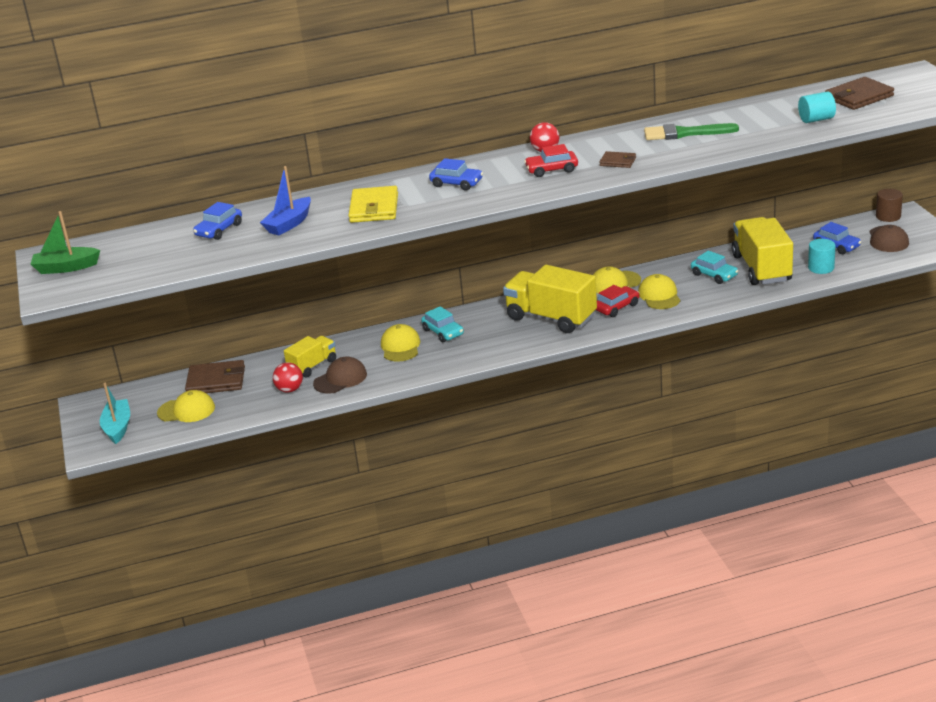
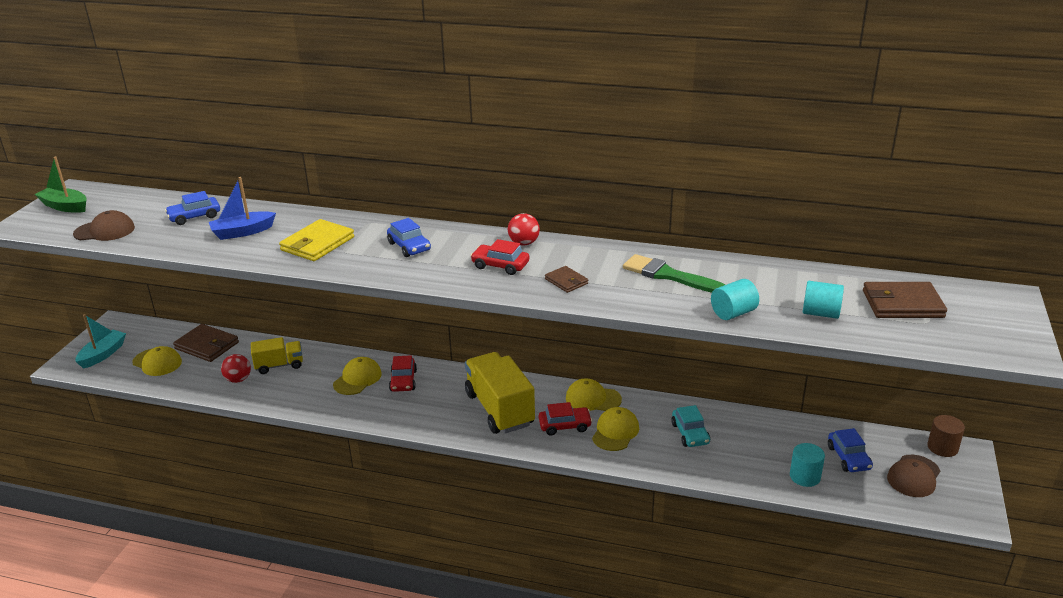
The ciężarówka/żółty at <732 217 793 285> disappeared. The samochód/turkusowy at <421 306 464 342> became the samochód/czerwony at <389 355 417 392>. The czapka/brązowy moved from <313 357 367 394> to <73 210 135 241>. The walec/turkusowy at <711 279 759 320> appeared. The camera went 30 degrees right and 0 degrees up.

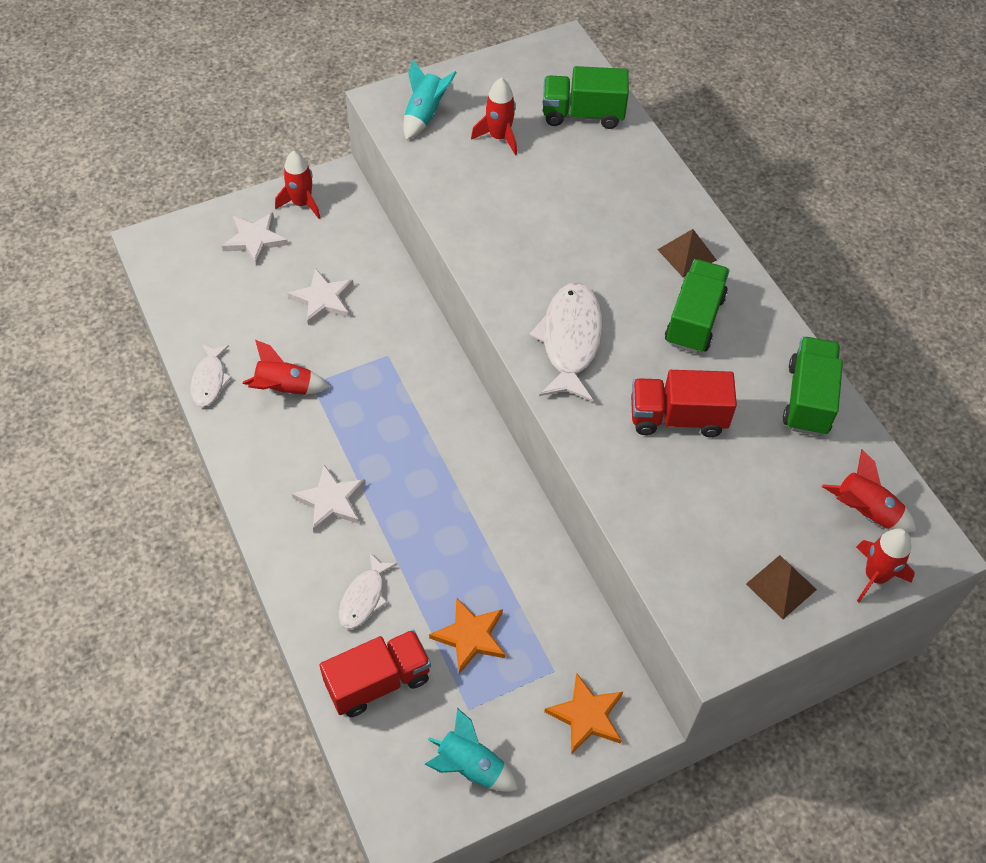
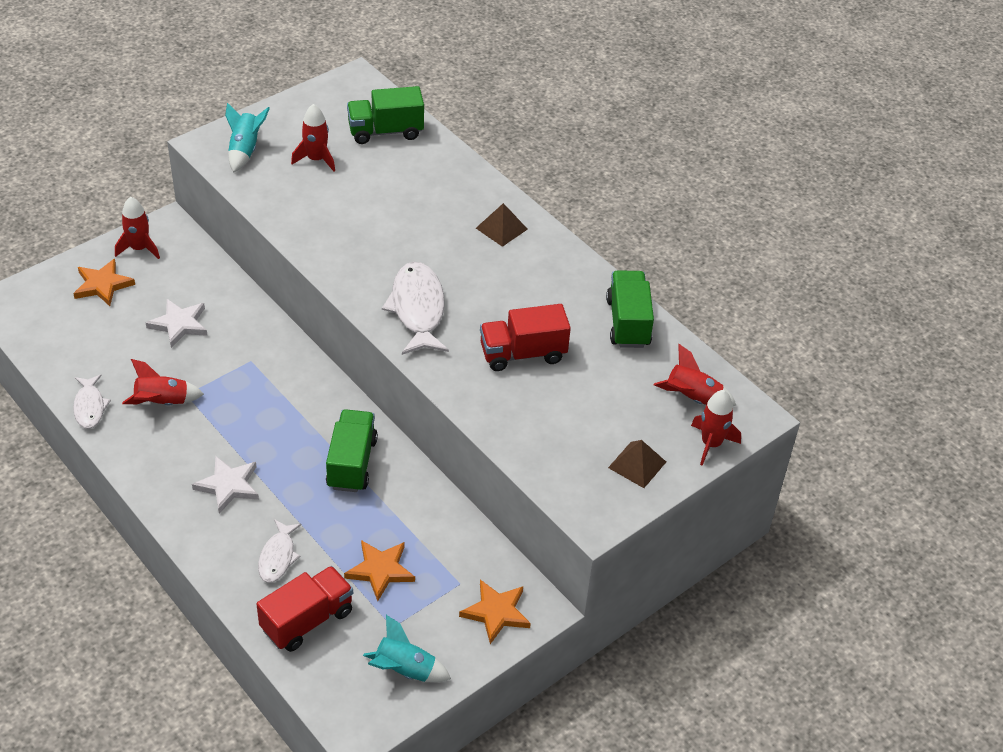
The gwiazda/biały at <222 212 288 266> became the gwiazda/pomarańczowy at <73 259 135 306>. The ciężarówka/zielony moved from <665 259 730 353> to <326 409 378 492>. The camera went 15 degrees left and 10 degrees down.

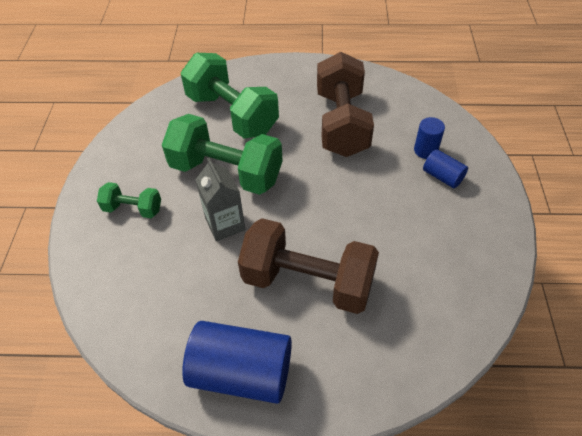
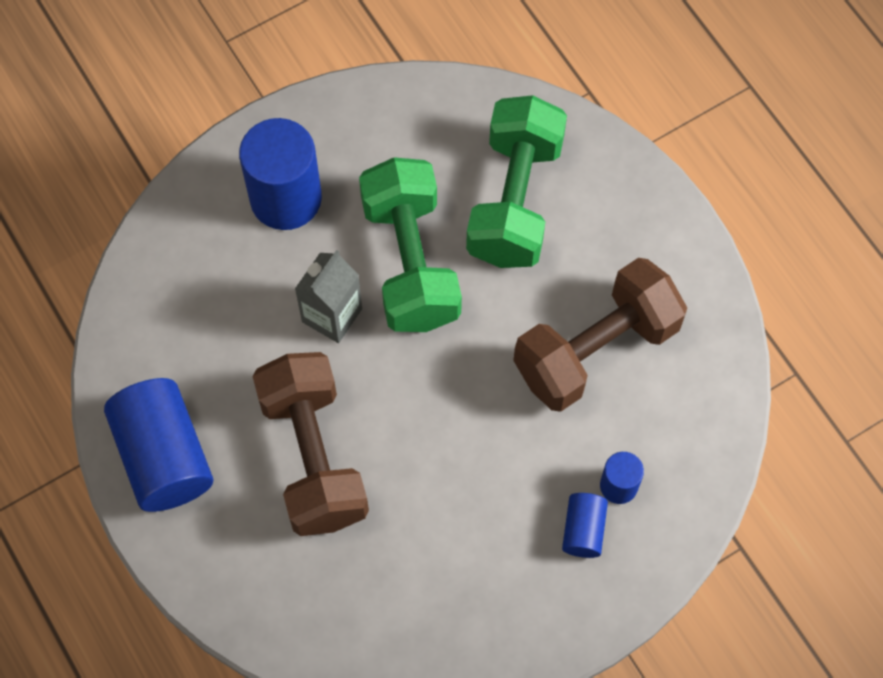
The hantel/zielony at <97 182 161 218> was replaced by the walec/niebieski at <239 118 322 230>. The camera went 55 degrees right and 15 degrees up.

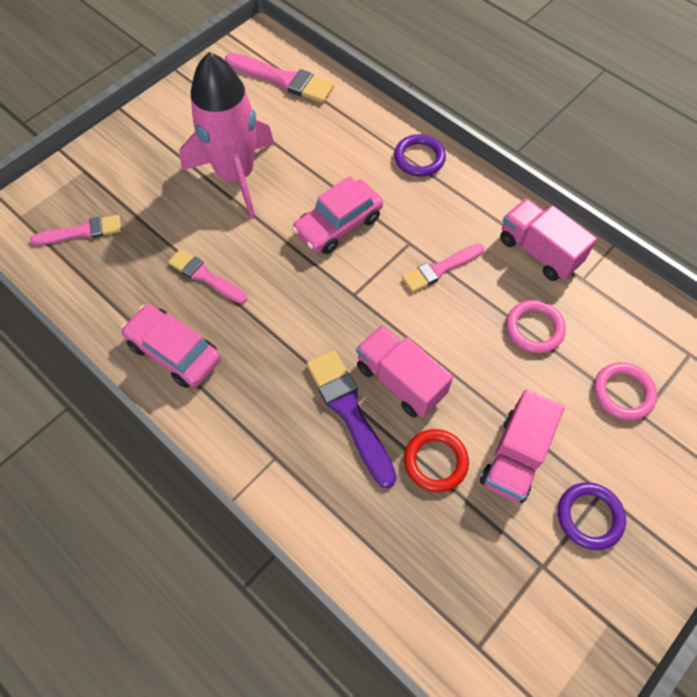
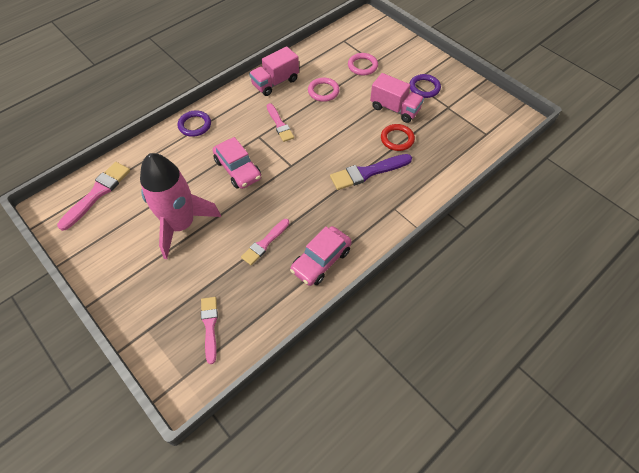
The ciężarówka/różowy at <356 325 453 418> disappeared. The camera went 85 degrees left and 5 degrees down.

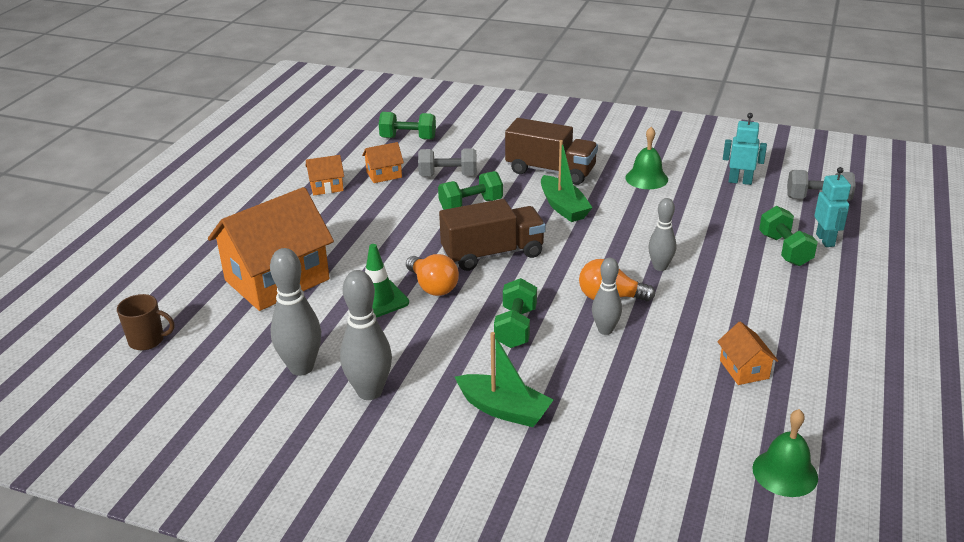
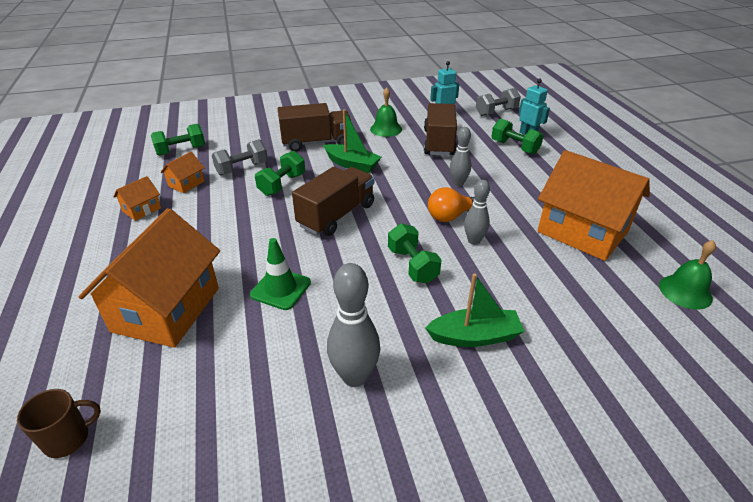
The kręgiel/szary at <270 248 321 376> disappeared. The żarówka/pomarańczowy at <406 254 459 296> disappeared. The domek/pomarańczowy at <717 321 778 385> changed to 2.31 times the size. The ciężarówka/brązowy at <424 103 457 156> appeared. The camera went 35 degrees left and 5 degrees up.

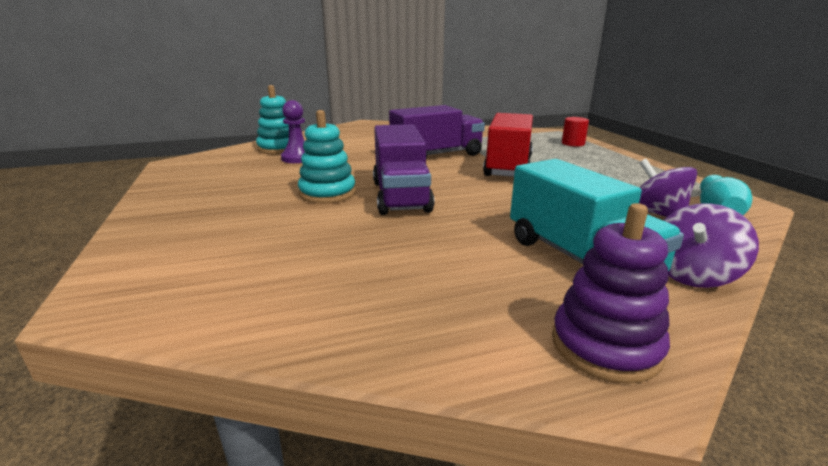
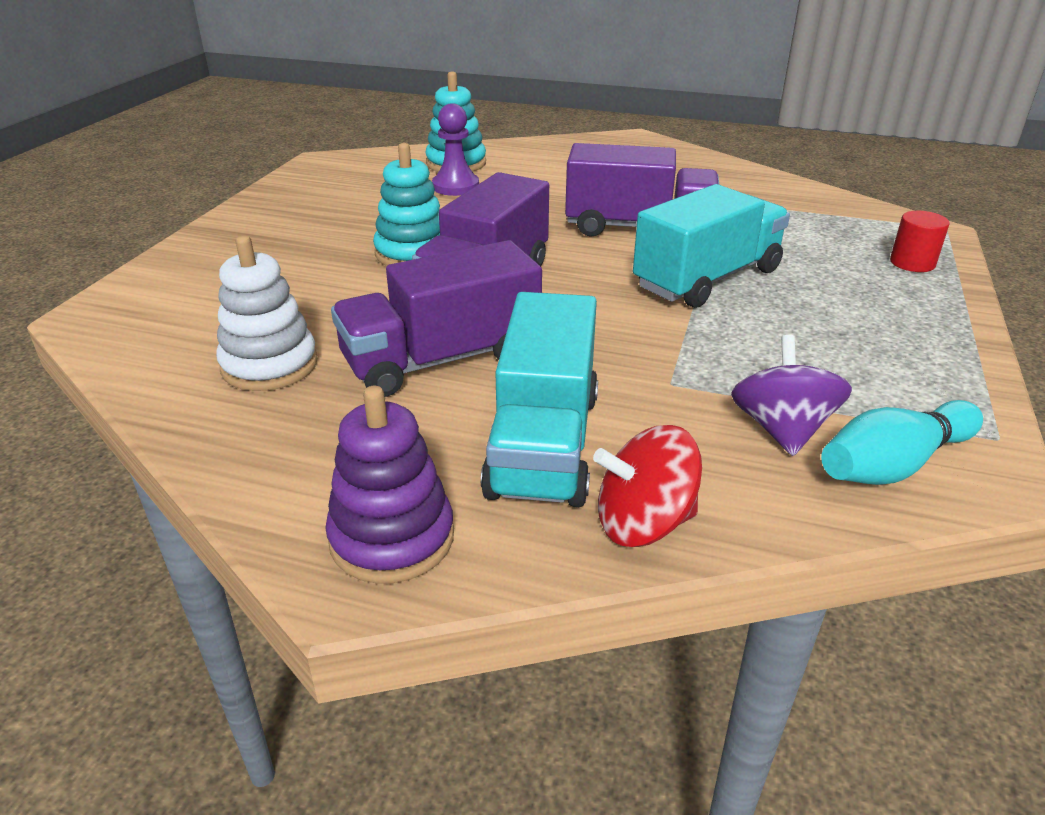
The ciężarówka/czerwony at <483 113 533 177> became the ciężarówka/turkusowy at <633 184 790 308>. The bączek/fioletowy at <663 203 759 288> became the bączek/czerwony at <593 425 702 547>. The zabawka nakładanka/biały at <216 235 318 391> appeared. The ciężarówka/fioletowy at <331 240 542 397> appeared. The camera went 35 degrees right and 10 degrees up.

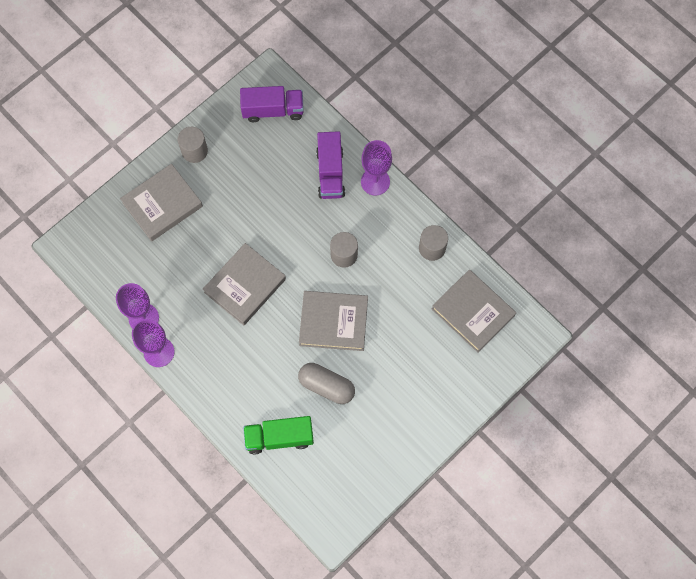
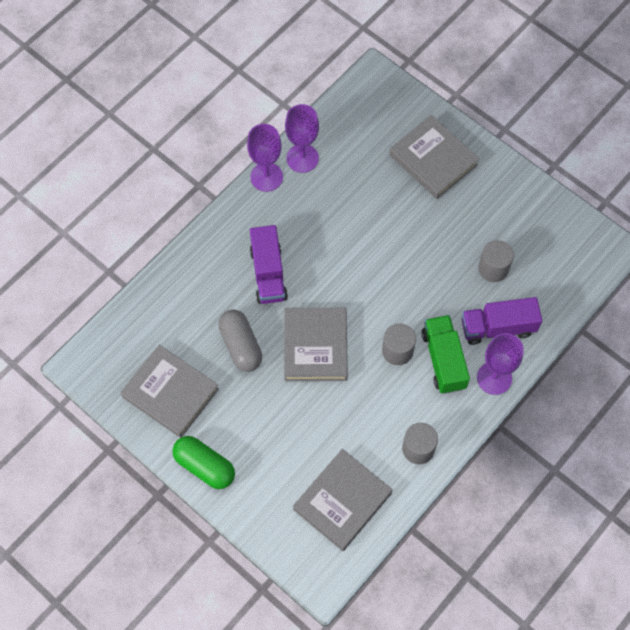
The ciężarówka/fioletowy moved from <240 86 304 122> to <250 225 288 304>. The walec/szary moved from <178 127 208 163> to <478 240 514 282>. The książka/szary moved from <203 243 286 325> to <120 345 219 438>. The kapsułka/szary at <298 363 355 404> turned 45 degrees counterclockwise. The ciężarówka/zielony moved from <243 416 314 455> to <421 315 470 394>. The kapsułka/zielony at <172 436 235 489> appeared. The camera went 85 degrees right and 5 degrees down.

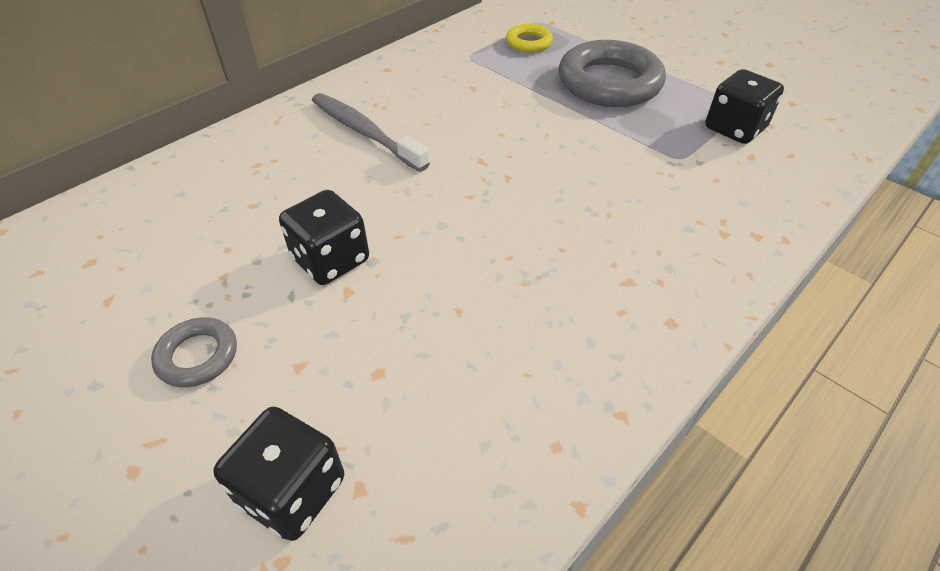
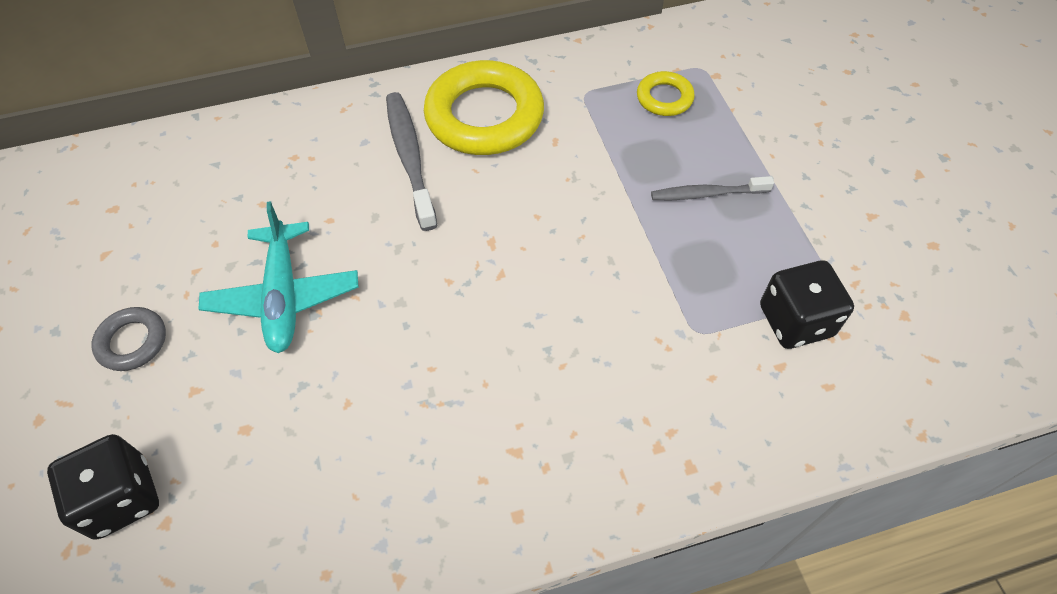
The pierścień/szary at <558 40 666 107> was replaced by the szczoteczka do zębów/szary at <651 176 774 200>. The kostka do gry/czarny at <279 190 369 285> was replaced by the samolot/turkusowy at <198 201 358 353>. The pierścień/żółty at <424 60 544 155> appeared. The camera went 30 degrees right and 10 degrees up.

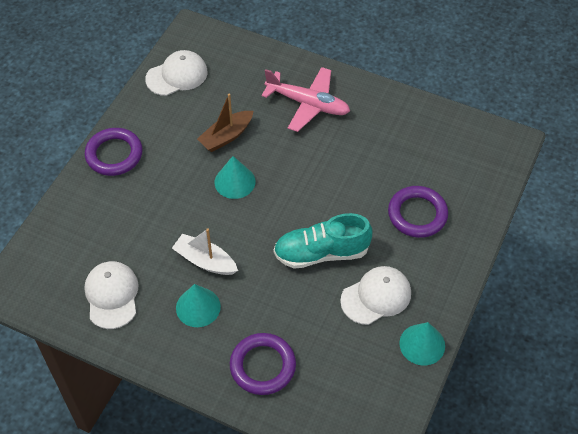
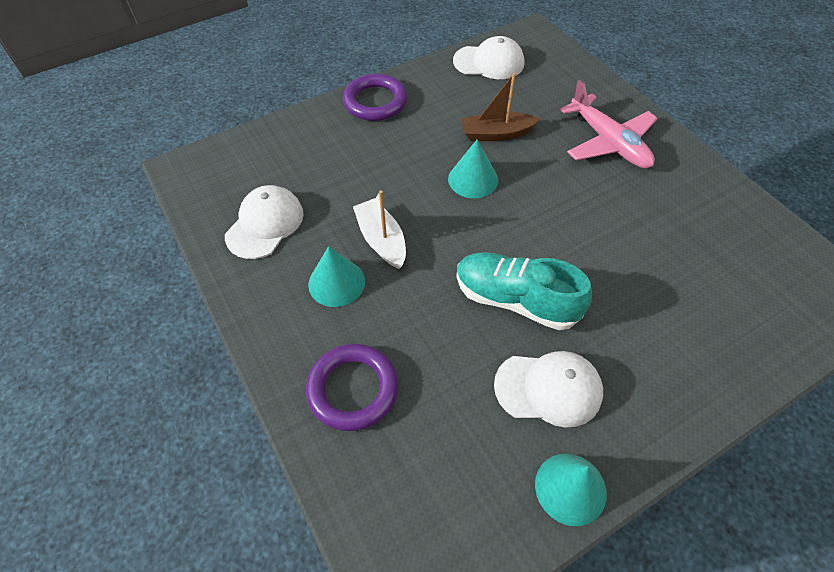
The pierścień/fioletowy at <388 186 448 238> disappeared. The camera went 35 degrees right and 0 degrees up.

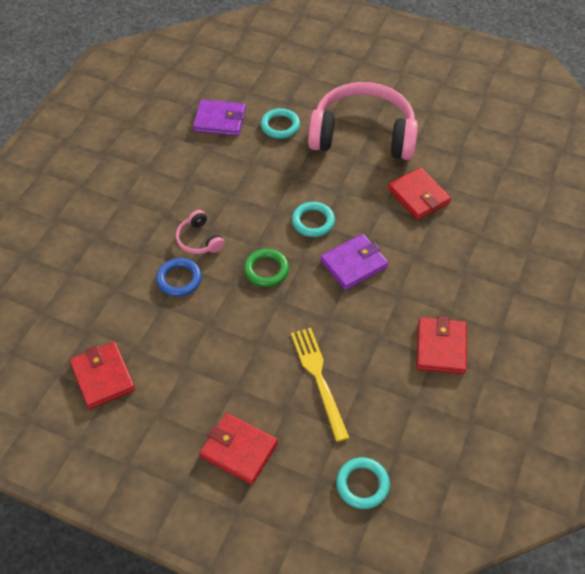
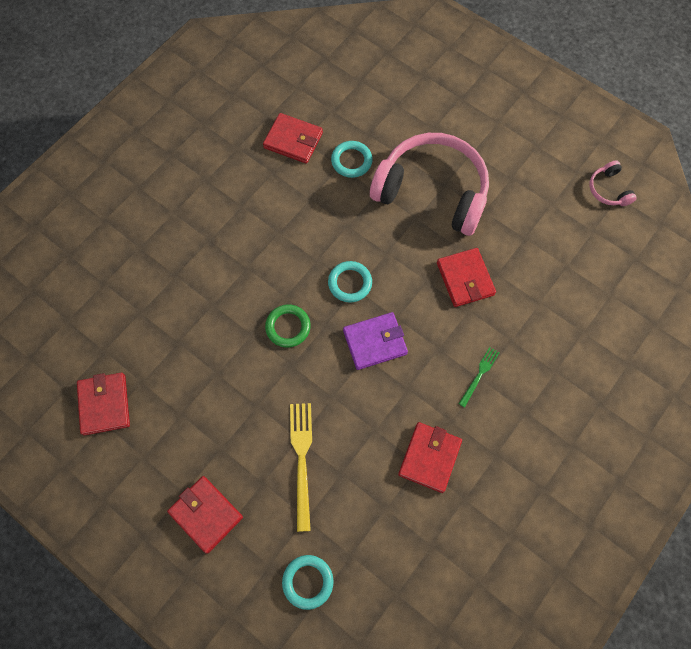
The portfel/fioletowy at <193 100 246 136> became the portfel/czerwony at <263 113 323 164>. The słuchawki/różowy moved from <176 210 225 254> to <589 161 637 206>. The pierścień/niebieski at <156 258 202 297> disappeared. The widelec/zielony at <459 347 499 407> appeared. The camera went 15 degrees right and 15 degrees up.

